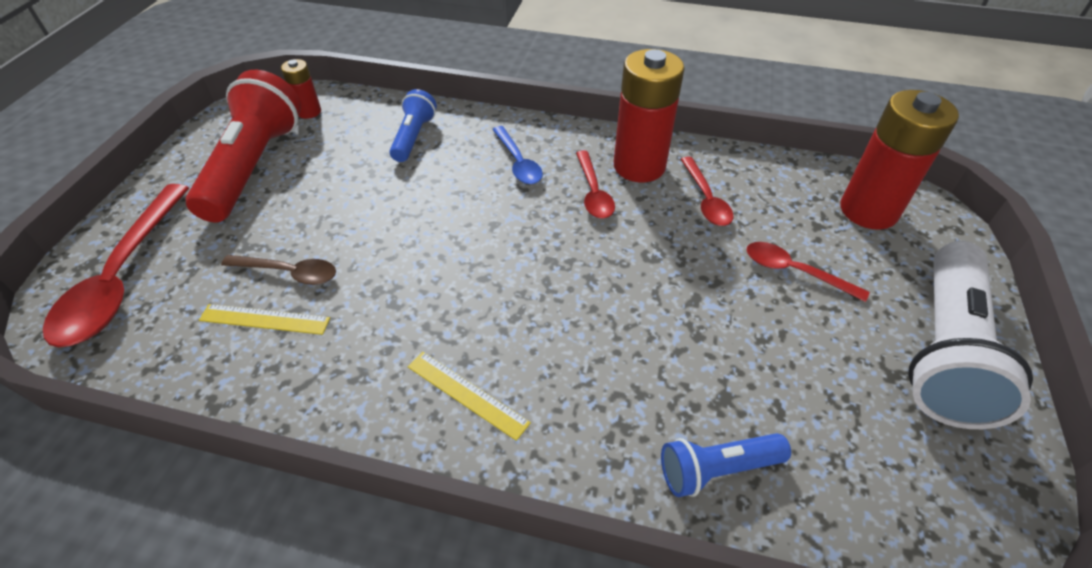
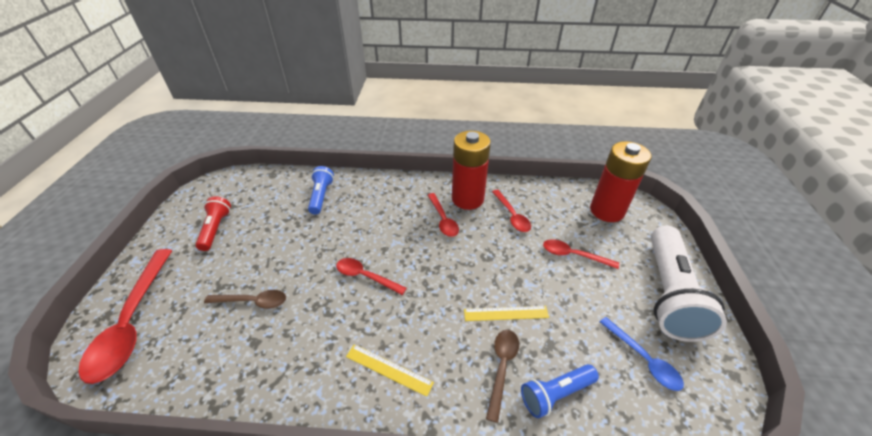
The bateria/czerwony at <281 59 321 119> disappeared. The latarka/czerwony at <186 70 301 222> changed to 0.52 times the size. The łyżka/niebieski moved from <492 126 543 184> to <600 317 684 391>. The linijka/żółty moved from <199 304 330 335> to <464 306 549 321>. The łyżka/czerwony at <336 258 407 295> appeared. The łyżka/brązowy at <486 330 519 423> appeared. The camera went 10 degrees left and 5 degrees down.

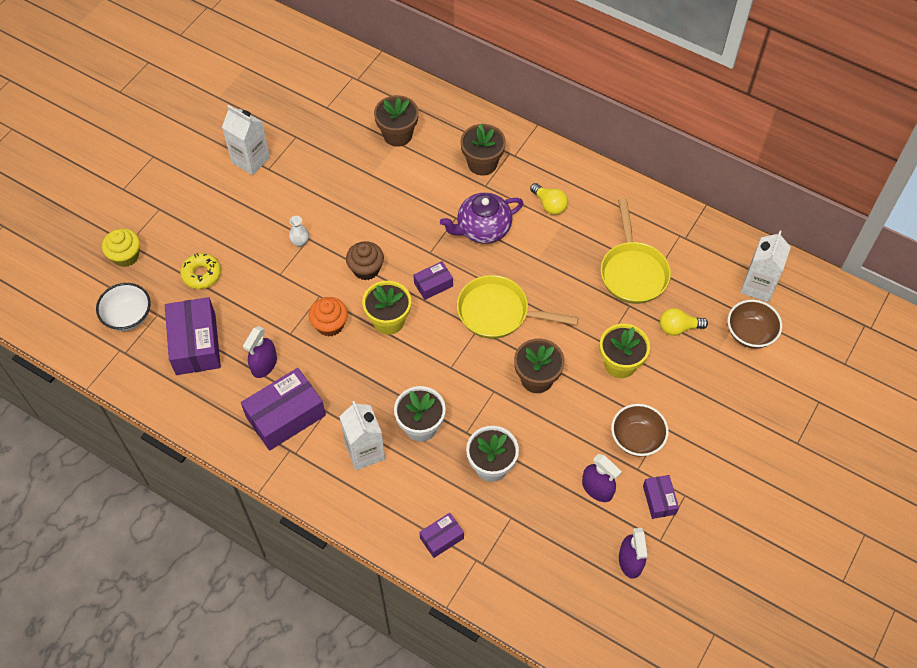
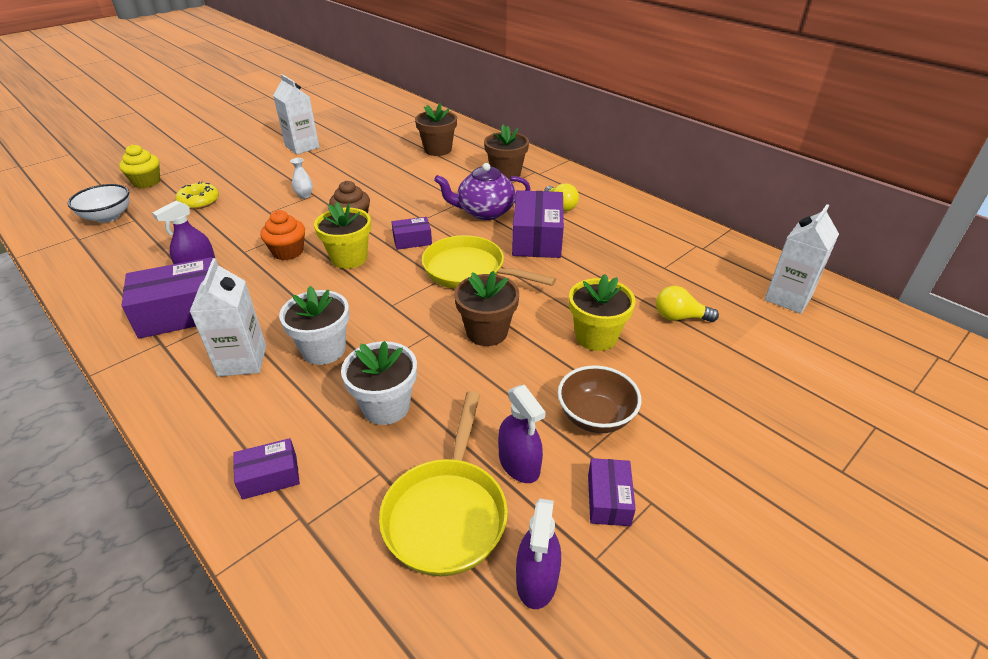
The patelnia/żółty moved from <601 198 671 304> to <379 391 508 576>. The pudełko/fioletowy moved from <165 297 221 375> to <512 190 564 258>. The miska/brązowy at <728 300 782 349> disappeared. The camera went 15 degrees right and 20 degrees down.

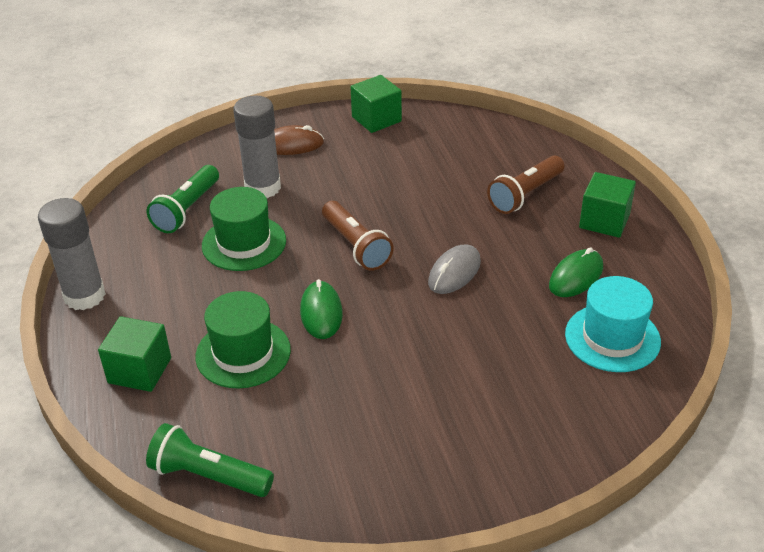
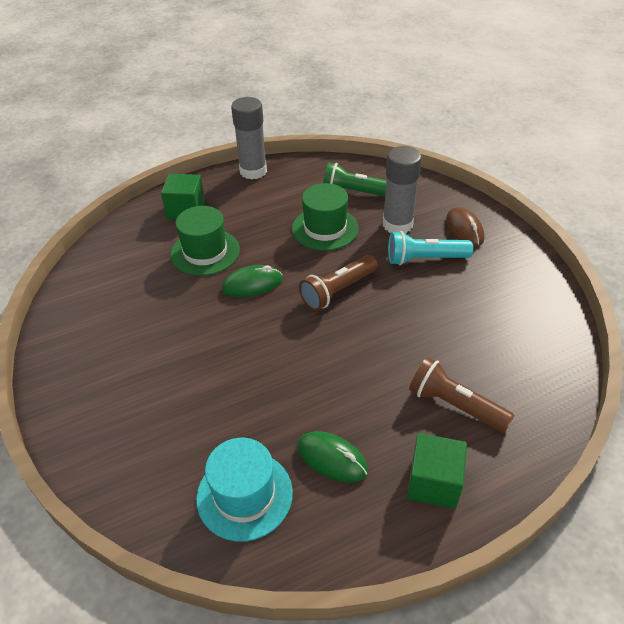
The sześcian/zielony at <351 75 402 133> disappeared. The myszka/szary at <428 245 481 294> disappeared. The latarka/zielony at <146 423 274 497> disappeared. The latarka/turkusowy at <388 231 473 265> appeared. The camera went 80 degrees right and 5 degrees up.

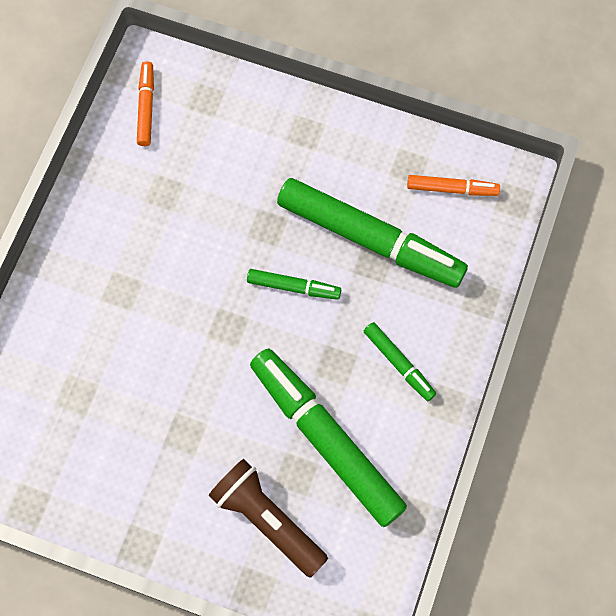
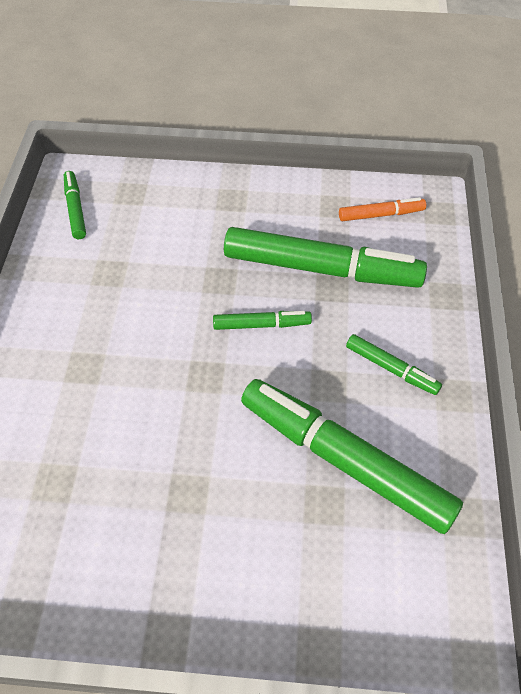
The flamaster/pomarańczowy at <137 61 154 146> became the flamaster/zielony at <64 171 86 239>. The latarka/brązowy at <208 459 328 578> disappeared. The camera went 15 degrees left and 15 degrees down.

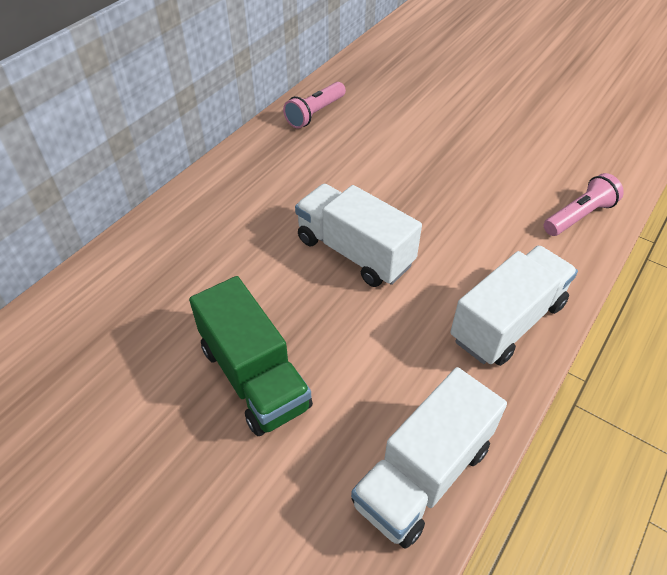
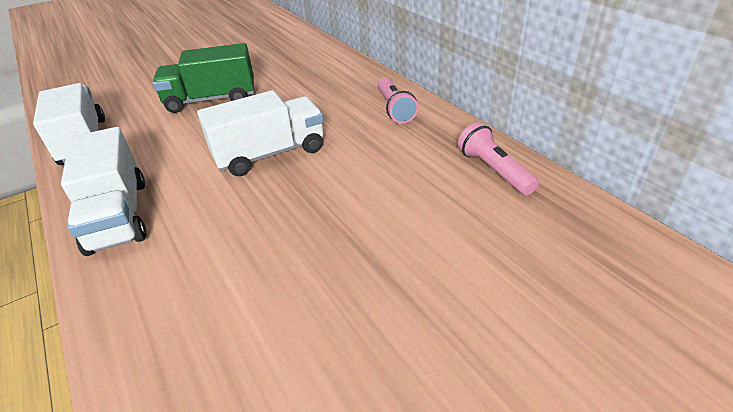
The latarka/różowy moved from <544 173 624 236> to <377 77 418 124>. The camera went 115 degrees right and 10 degrees down.

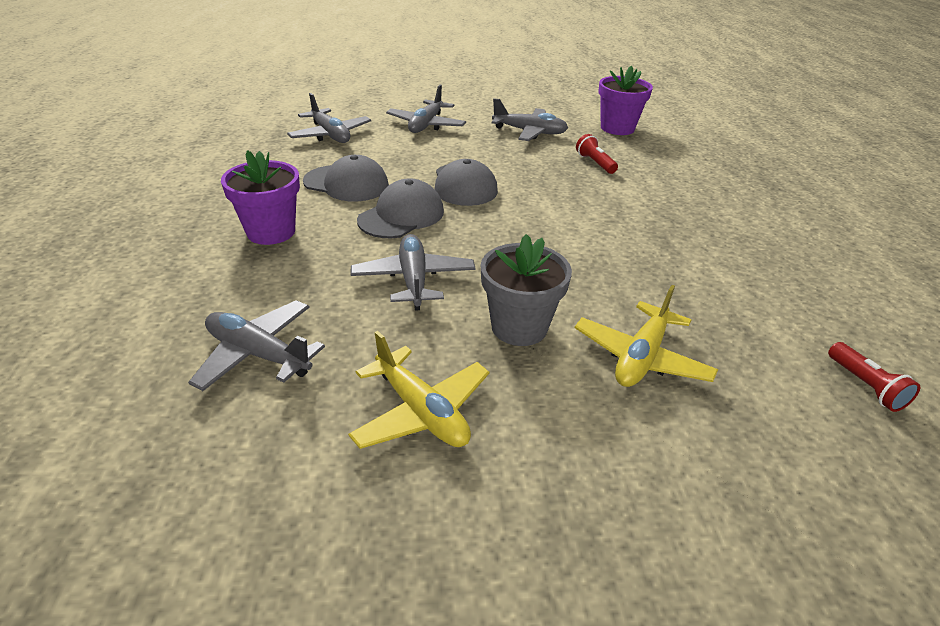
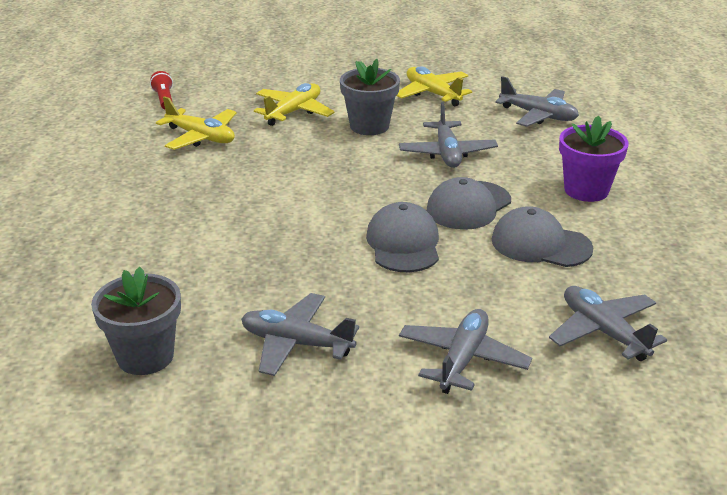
The doniczka/fioletowy at <598 66 653 135> became the doniczka/szary at <91 267 181 375>. The latarka/czerwony at <576 134 618 174> disappeared. The samolot/żółty at <156 96 237 150> appeared. The camera went 175 degrees left and 5 degrees down.

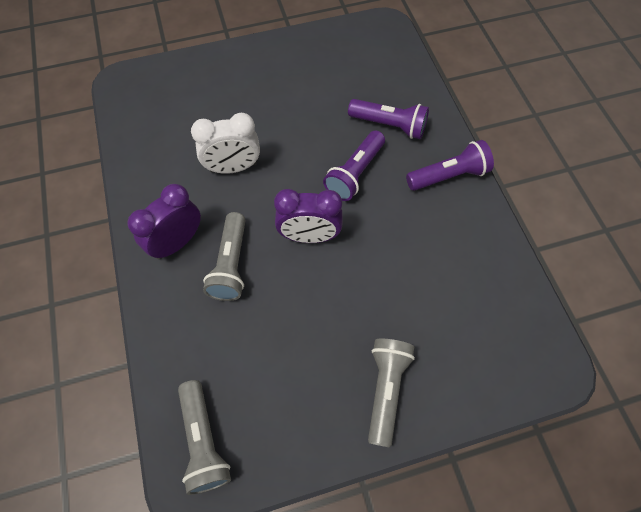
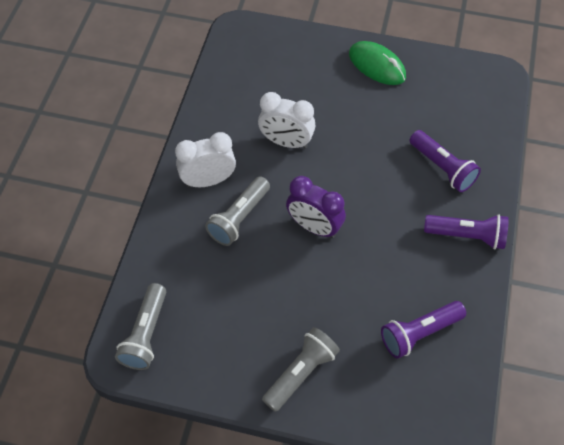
The latarka/fioletowy moved from <323 131 385 201> to <381 301 466 359>. The budzik/fioletowy at <127 184 201 260> became the budzik/biały at <175 132 236 187>. The myszka/zielony at <349 41 406 85> appeared. The camera went 30 degrees right and 5 degrees down.

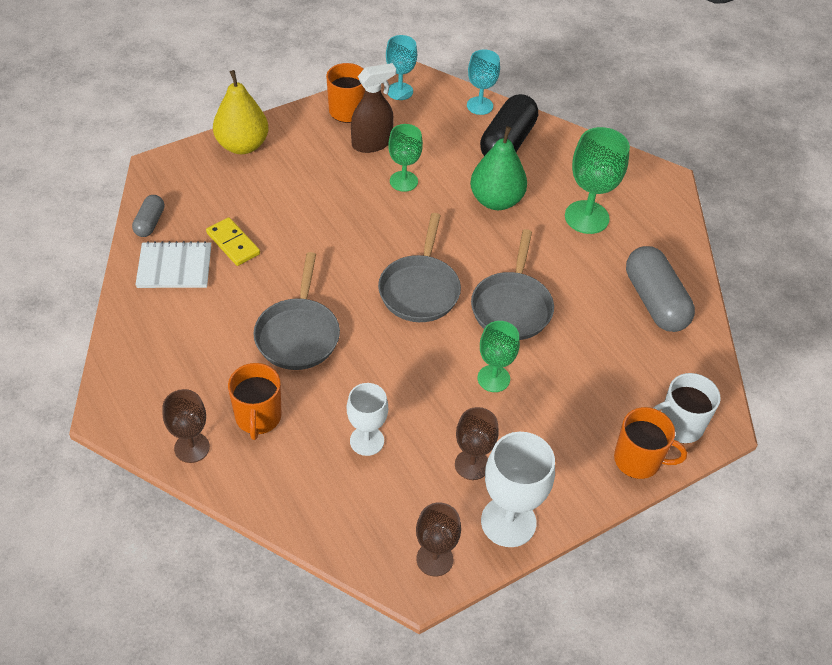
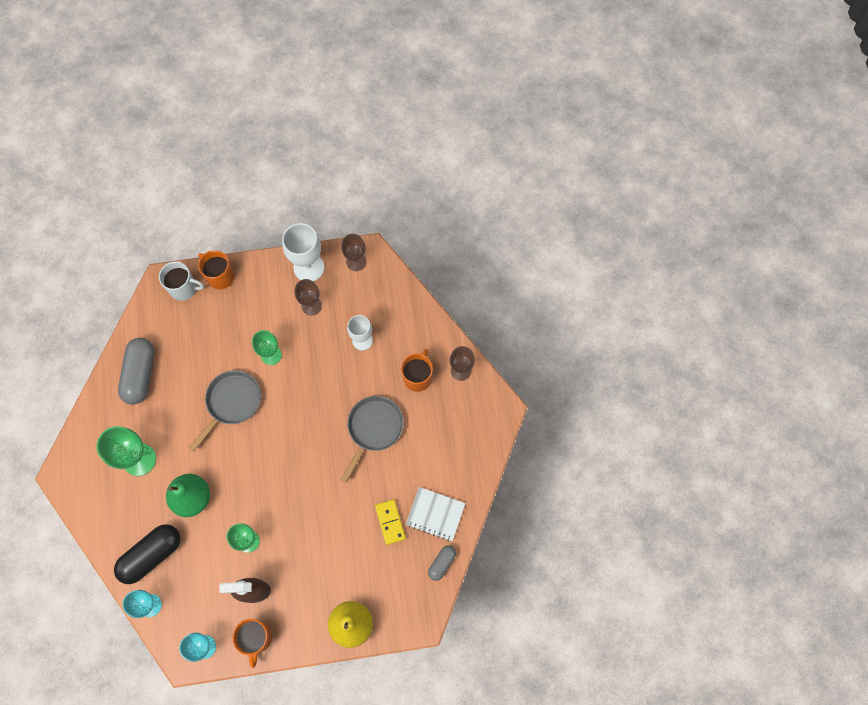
The patelnia/szary at <378 213 461 322> disappeared. The camera went 155 degrees left and 20 degrees up.

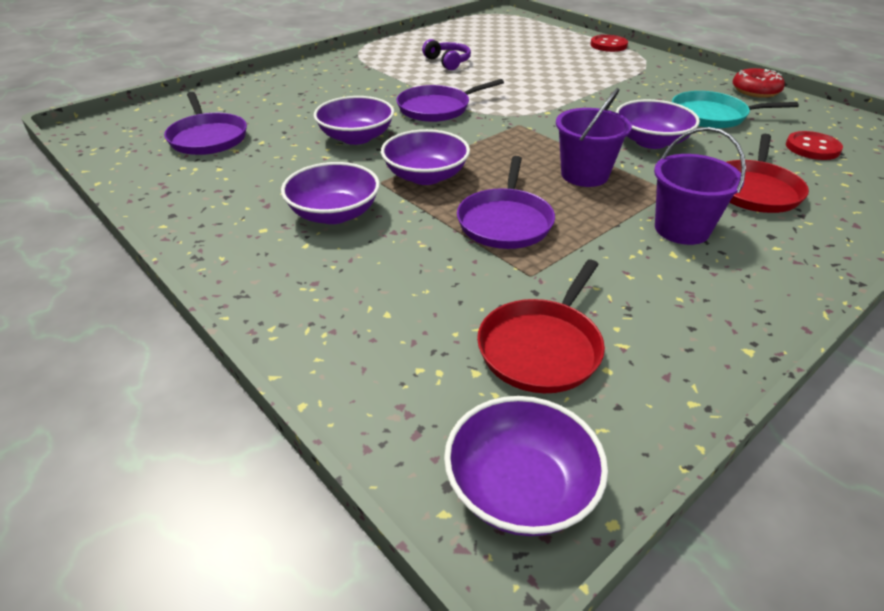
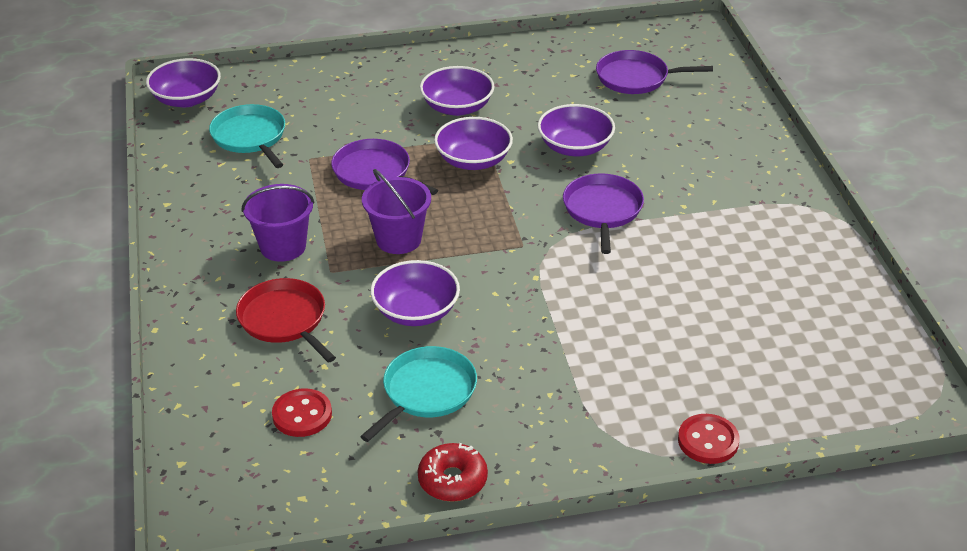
The słuchawki/fioletowy at <422 39 471 70> disappeared. The patelnia/czerwony at <477 260 605 393> became the patelnia/turkusowy at <209 104 285 168>. The camera went 120 degrees right and 0 degrees up.

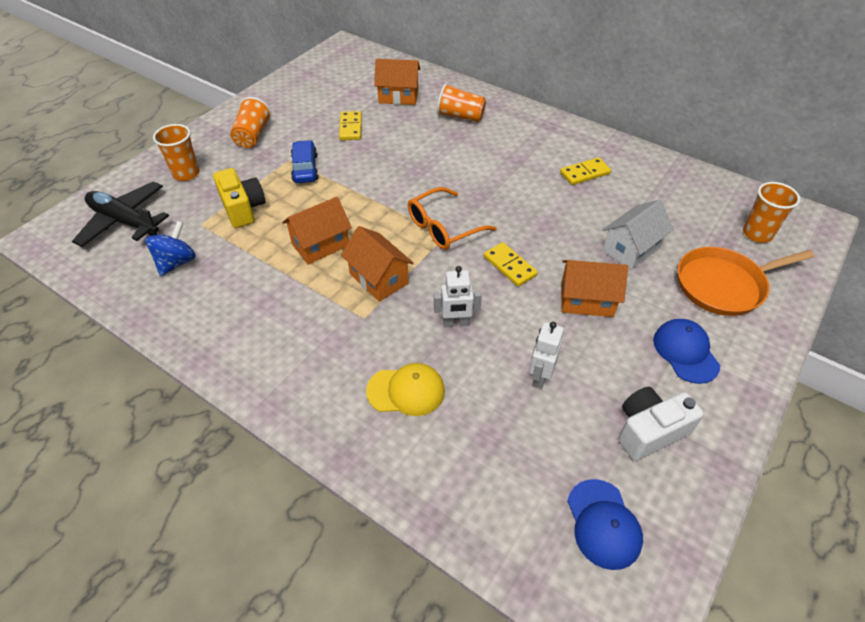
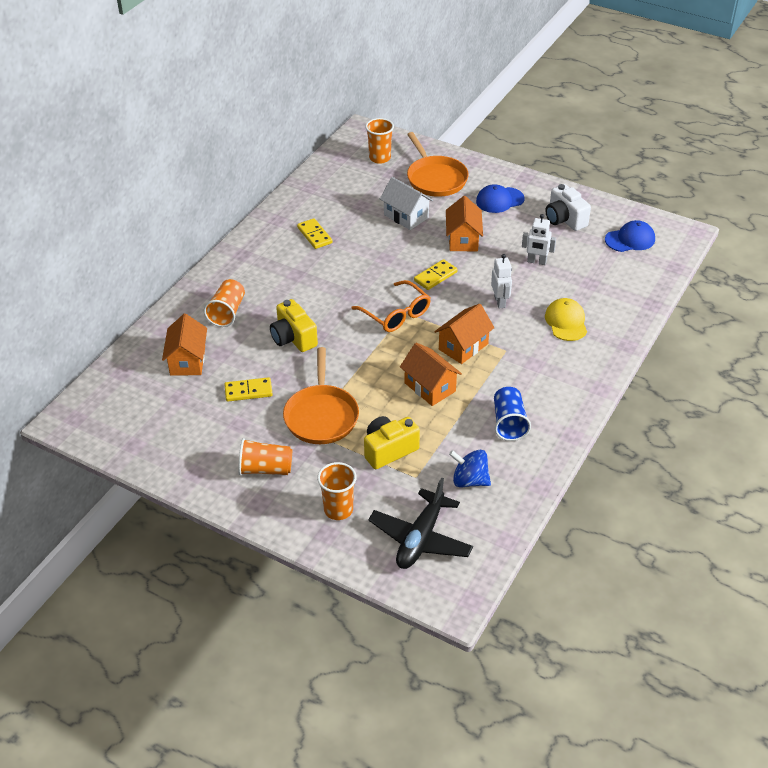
The samochód/niebieski at <291 140 319 183> was replaced by the patelnia/pomarańczowy at <283 347 359 444>. The aparat fotograficzny/żółty at <270 299 318 352> appeared. The szklanka/niebieski at <494 387 531 441> appeared. The camera went 95 degrees left and 5 degrees down.

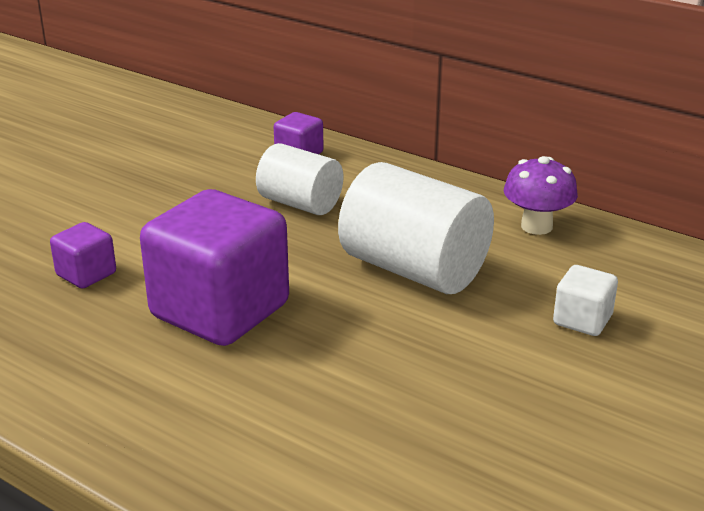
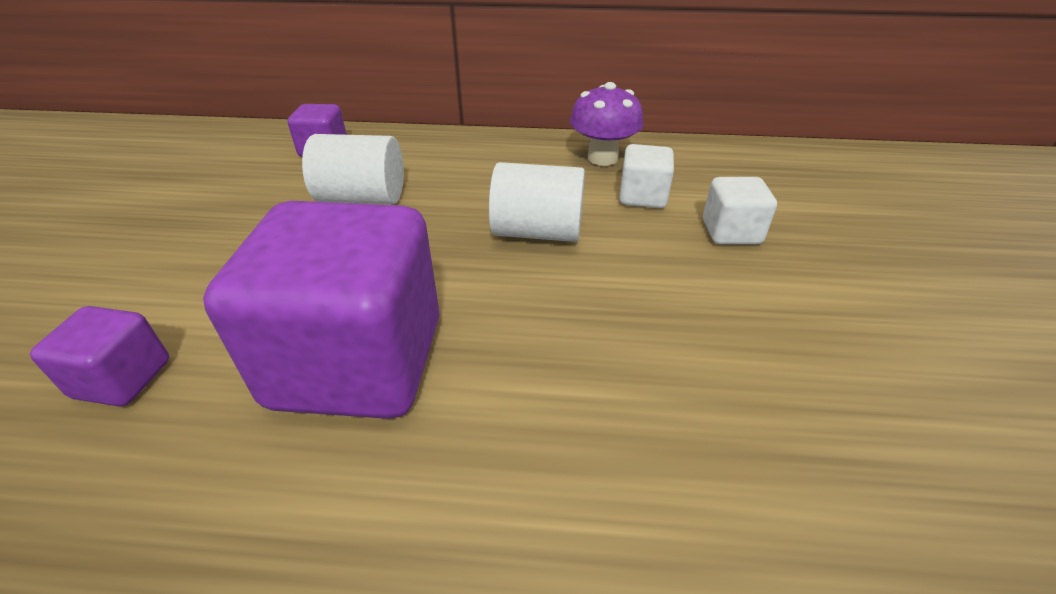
The walec/biały at <338 162 494 294> changed to 0.63 times the size. The sześcian/biały at <619 144 674 208> appeared. The camera went 30 degrees left and 10 degrees up.

